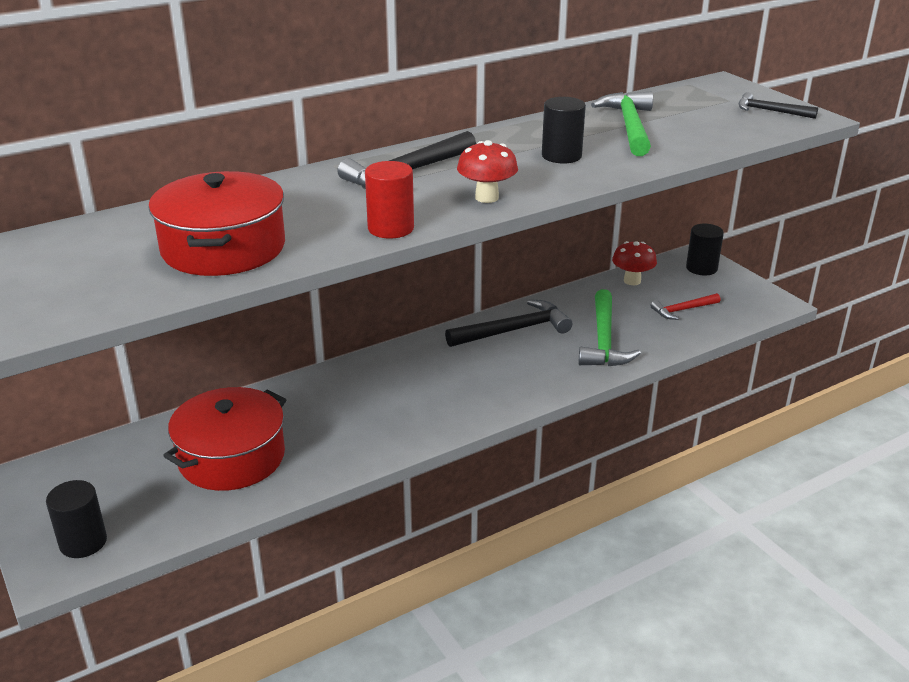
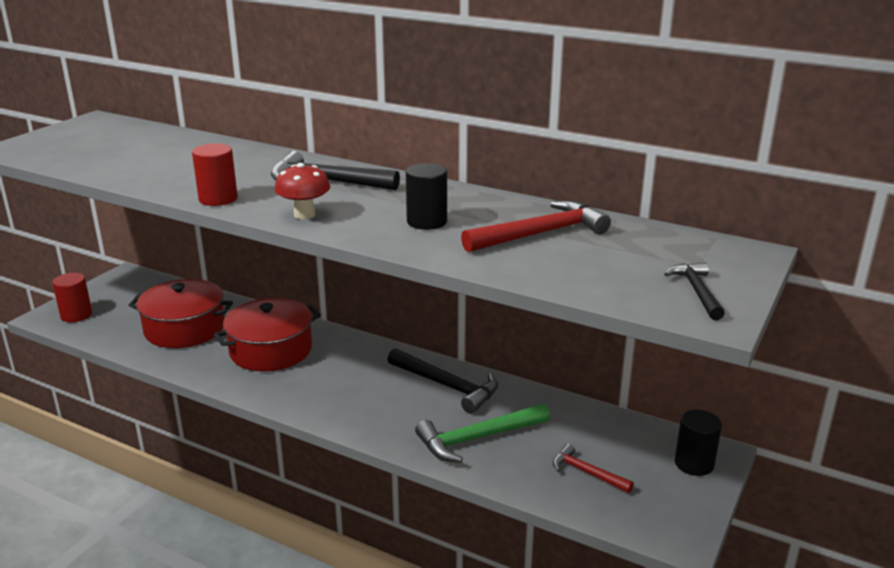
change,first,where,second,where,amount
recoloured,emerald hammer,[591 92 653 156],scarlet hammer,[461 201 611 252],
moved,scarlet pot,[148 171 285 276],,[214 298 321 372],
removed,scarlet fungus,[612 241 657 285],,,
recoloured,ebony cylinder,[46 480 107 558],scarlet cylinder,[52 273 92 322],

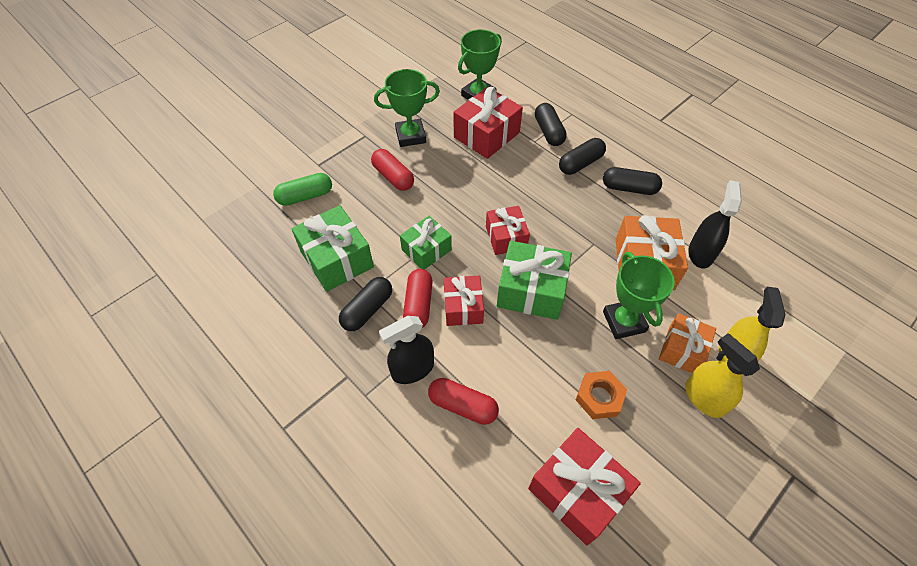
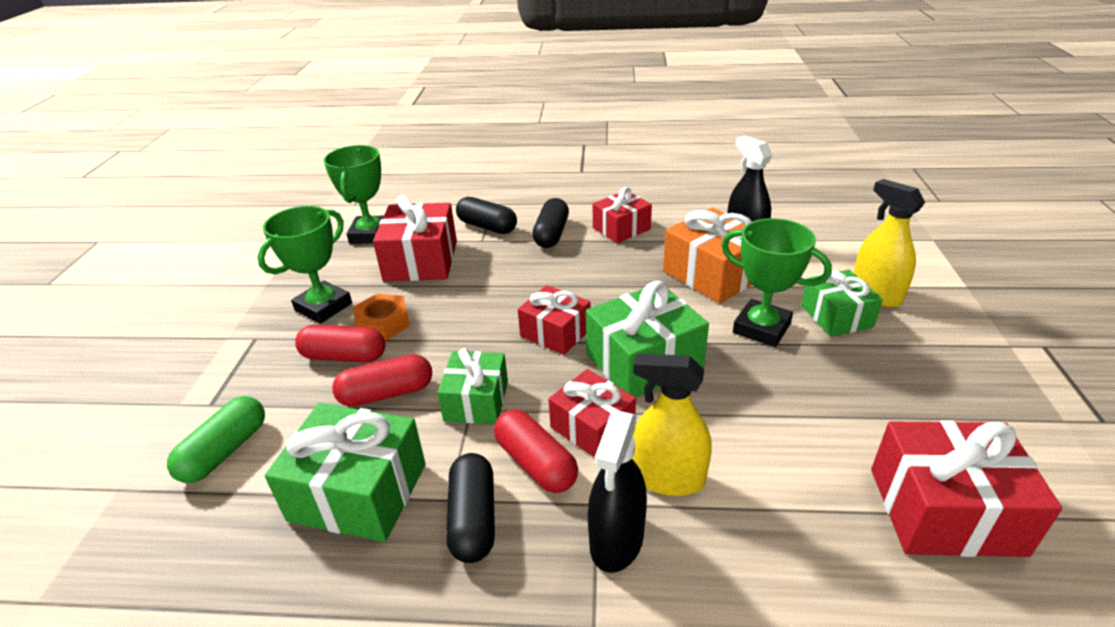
change,first,where,second,where,amount
replaced,ebony pill shape,[603 167 662 195],scarlet gift,[593 187 652 243],
recoloured,orange gift,[659 313 716 373],emerald gift,[801 270 883 337],
moved,bright yellow spray cleaner,[685 333 760 418],,[632 353 712 496],
moved,orange hexagon nut,[576 371 627 419],,[353 294 410 340],
moved,scarlet pill shape,[428 378 499 425],,[332 354 432 407],

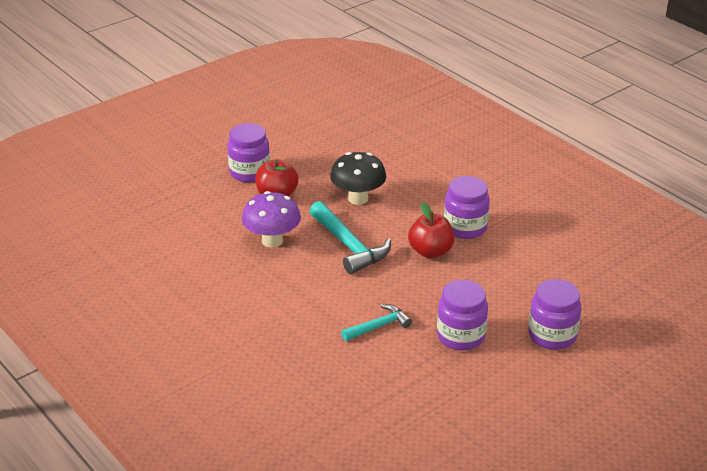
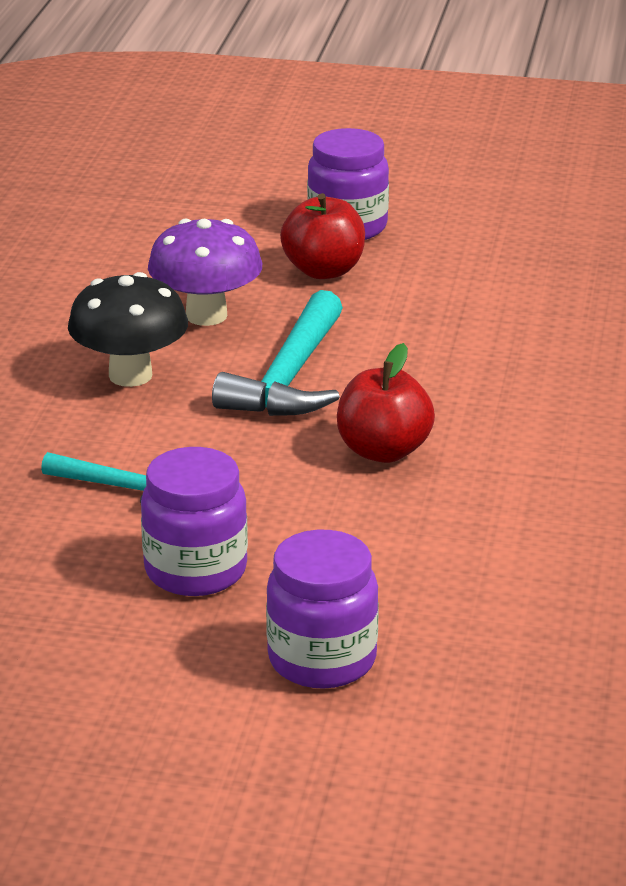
change,first,where,second,where,amount
moved,ebony fungus,[330 152 386 205],,[68 272 188 387],
removed,violet jam jar,[444 176 490 239],,,

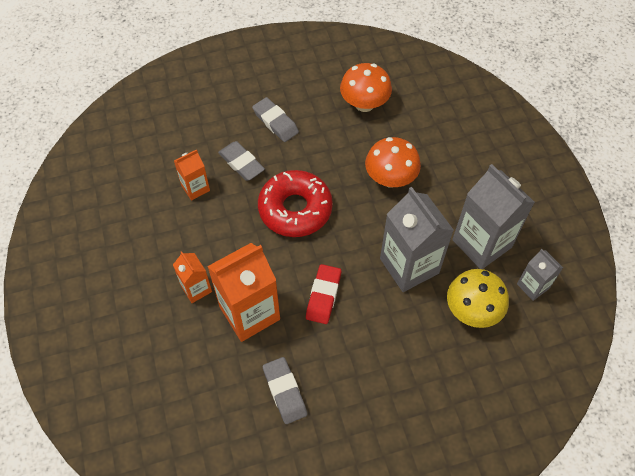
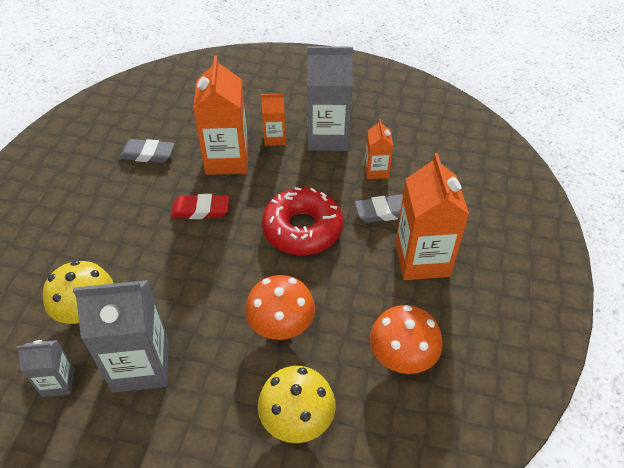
change,first,where,second,where,amount
replaced,ash-grey eraser,[252 97 299 142],orange milk carton,[395 153 469 280],
moved,ash-grey milk carton,[380 187 454 292],,[307 46 353 151],
turned,scarlet eraser,[306 264 341 324],,[171 194 229 219],45 degrees counterclockwise
added,,,bright yellow fungus,[258 366 336 443],

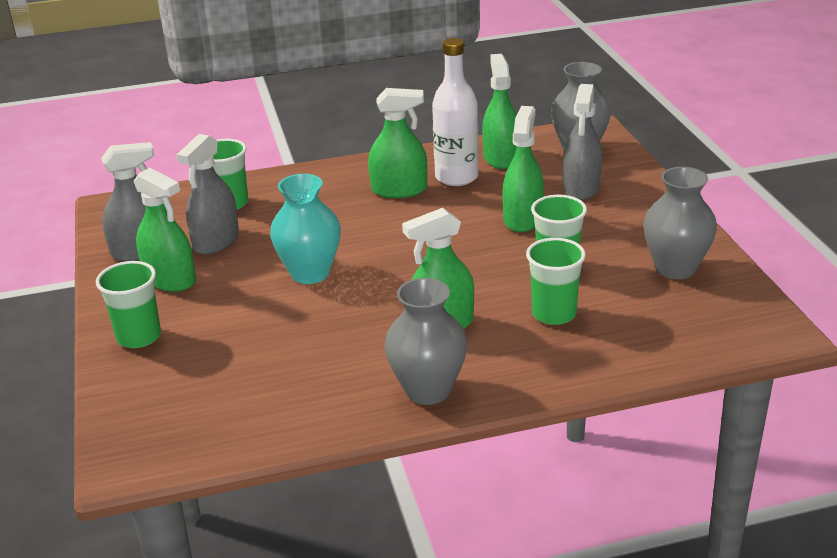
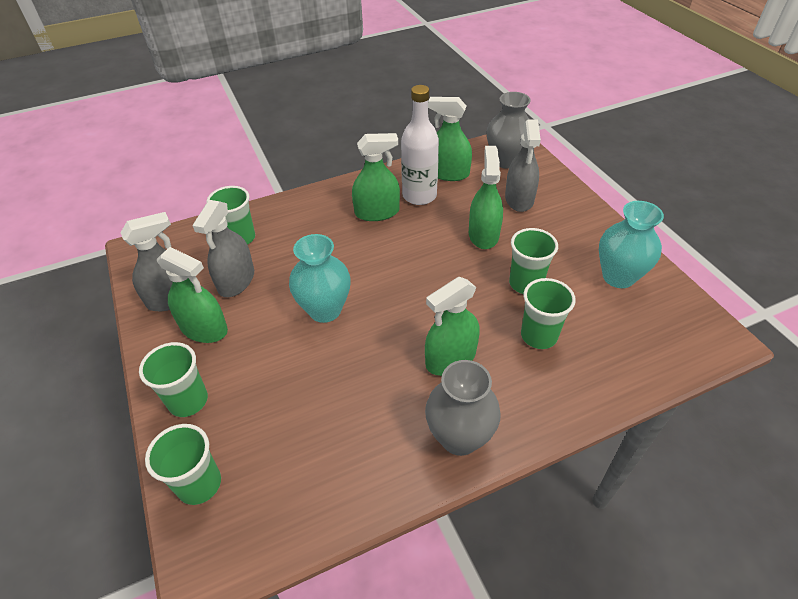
change,first,where,second,where,amount
turned,emerald spray cleaner,[482 54 517 169],,[428 97 472 181],60 degrees counterclockwise
recoloured,ash-grey flower vase,[643 167 717 279],teal flower vase,[599 201 664 288],
added,,,emerald cup,[145 424 221 505],

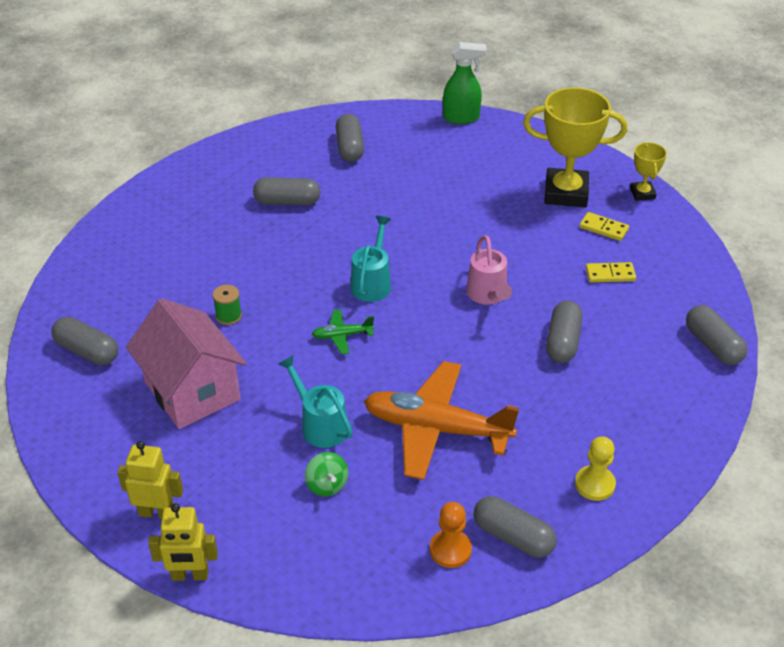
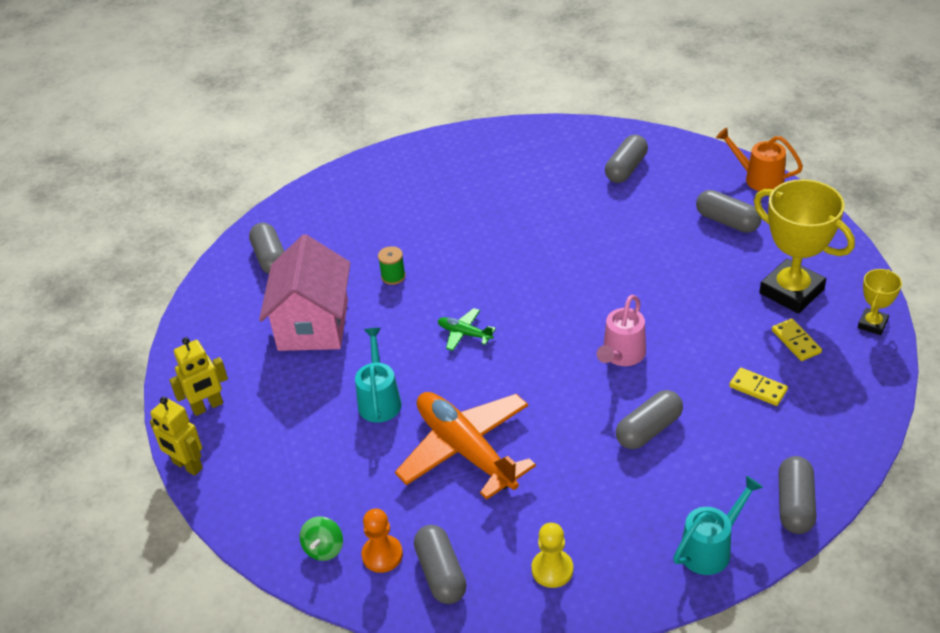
change,first,where,second,where,amount
replaced,emerald spray cleaner,[443 42 487 124],orange watering pot,[716 127 803 191],
moved,ash-grey pill shape,[253 177 320 206],,[696 190 761 233],
moved,teal watering pot,[350 216 391 302],,[673 476 763 575],
turned,bright yellow robot,[117 441 183 519],,[169 337 228 416],105 degrees clockwise
moved,emerald whirligig,[305 452 348 496],,[299 517 343 561],

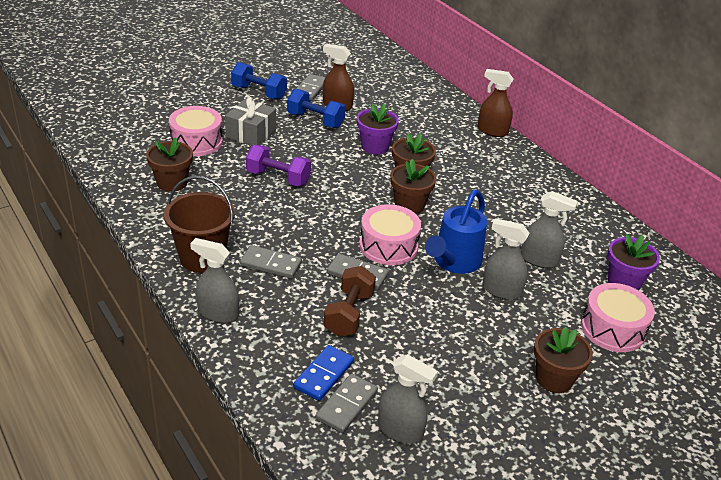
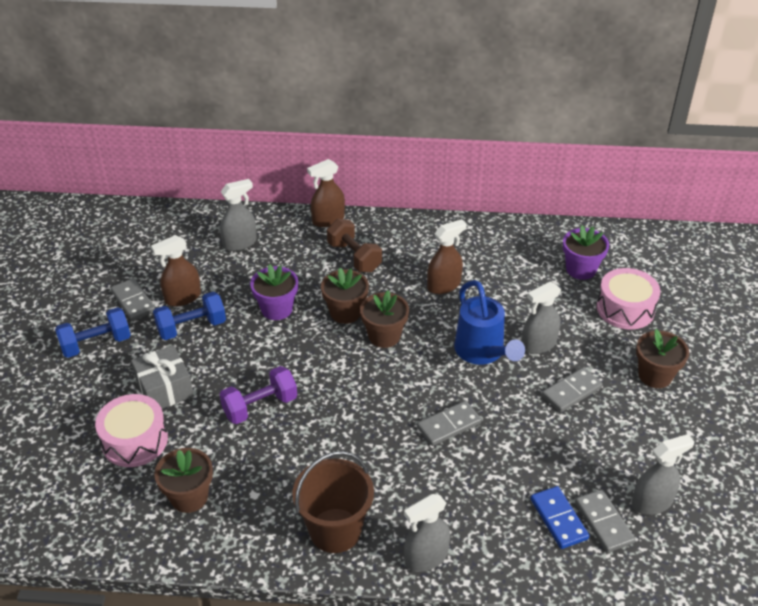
change,first,where,second,where,amount
moved,ash-grey spray cleaner,[521 191 578 268],,[220 179 257 251],
removed,pink toy drum,[360 204 421 265],,,
moved,ash-grey domino,[240 245 302 279],,[542 367 603 412],
moved,russet hand weight,[324 266 376 337],,[327 219 382 272],
added,,,russet spray cleaner,[427 219 467 294],

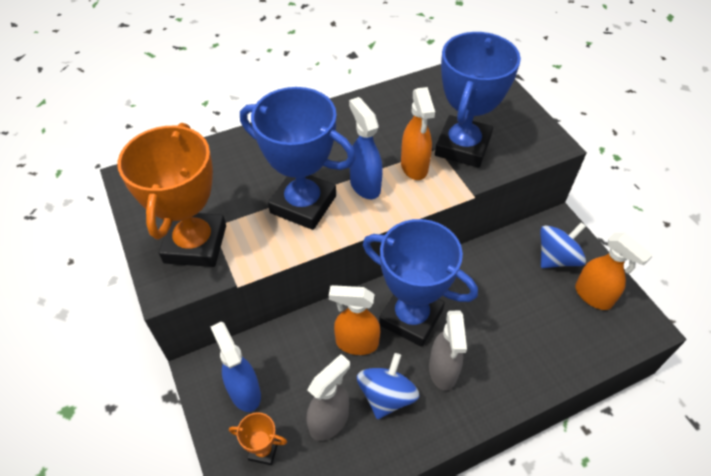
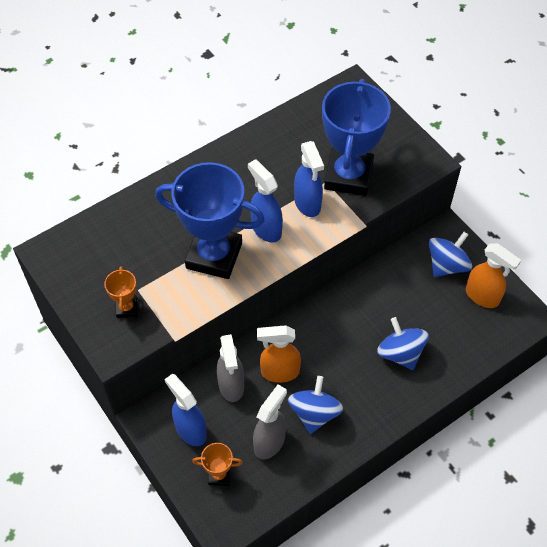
change,first,where,second,where,amount
recoloured,orange spray cleaner,[401 87 435 180],cobalt spray cleaner,[294 141 324 217],
resized,orange trophy,[117 123 226 267],,[104 266 138 318],x0.44
removed,cobalt trophy,[363 219 478 347],,,
moved,ash-grey spray cleaner,[429 311 467 391],,[217 334 244 402],
added,,,cobalt whirligig,[377 317 429 370],

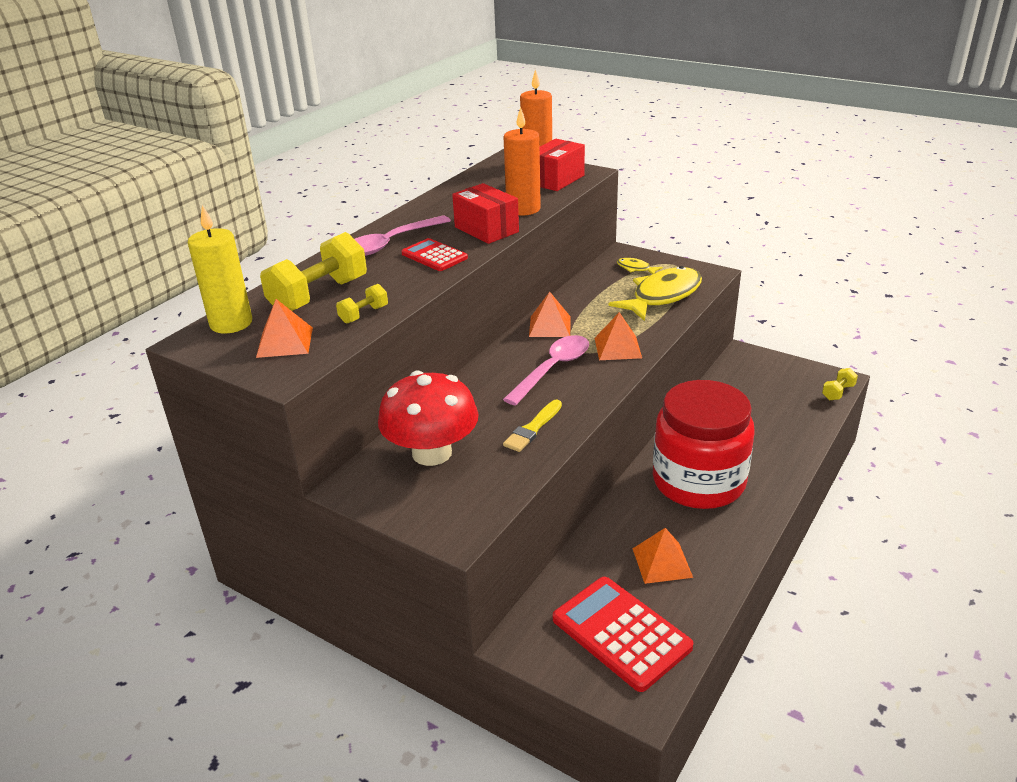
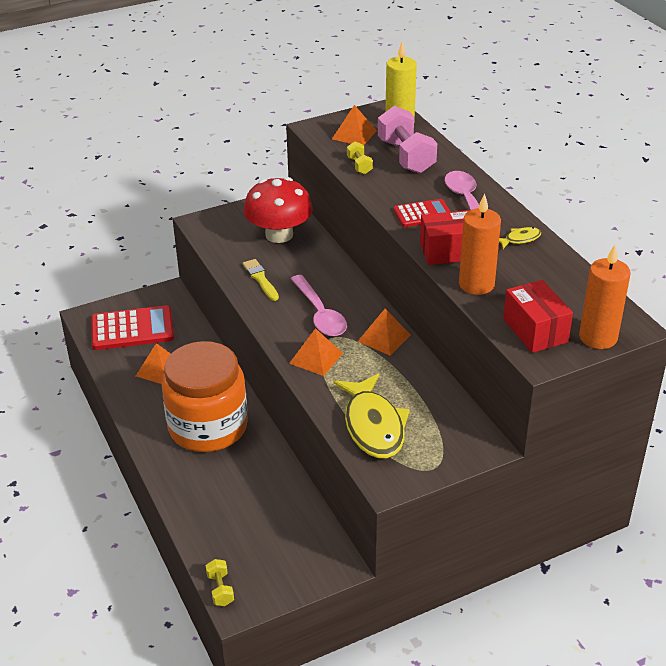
change,first,where,second,where,amount
recoloured,bright yellow hand weight,[260 232 367 311],pink hand weight,[378 106 437 174],
moved,bright yellow fish figure,[617 258 663 274],,[499 227 541 249],
recoloured,scarlet jam jar,[653 380 755 509],orange jam jar,[162 341 248 452],

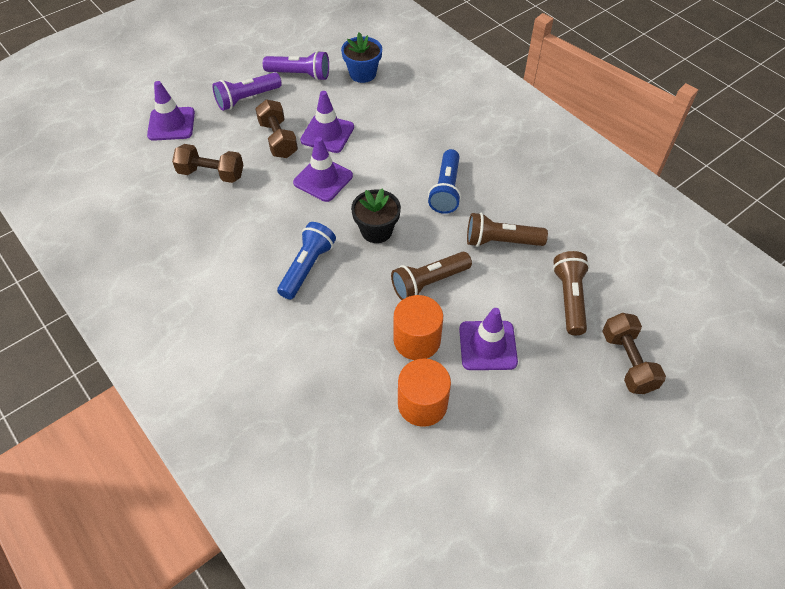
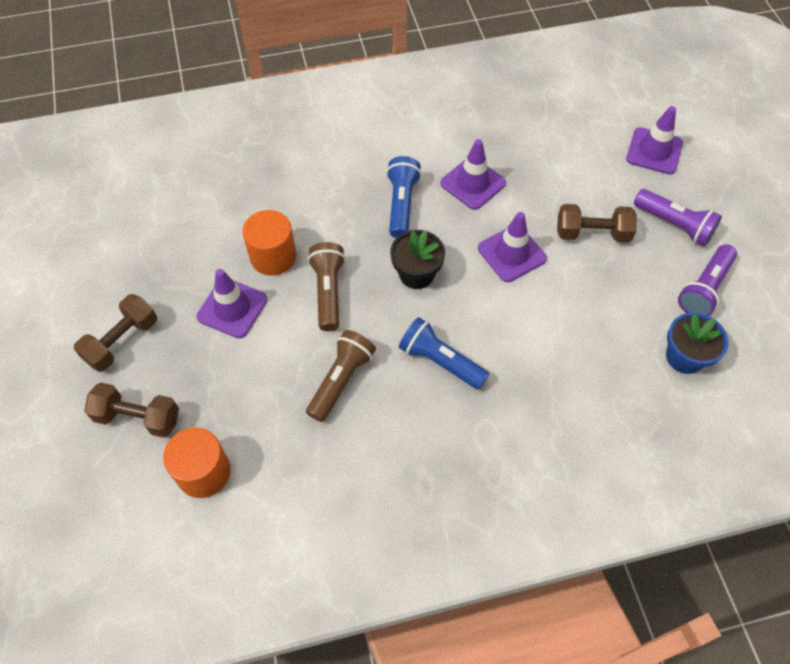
change,first,where,second,where,amount
turned,violet torch,[212 72 282 111],,[634 189 722 247],135 degrees clockwise
moved,violet road cone,[300 91 354 153],,[440 139 506 210],
moved,russet hand weight,[172 144 243 183],,[74 294 157 372],
turned,cobalt torch,[277 222 336 300],,[386 156 422 238],135 degrees counterclockwise
removed,russet torch,[553 251 590 335],,,
moved,orange cylinder,[398 359 451 427],,[163 427 231 498],

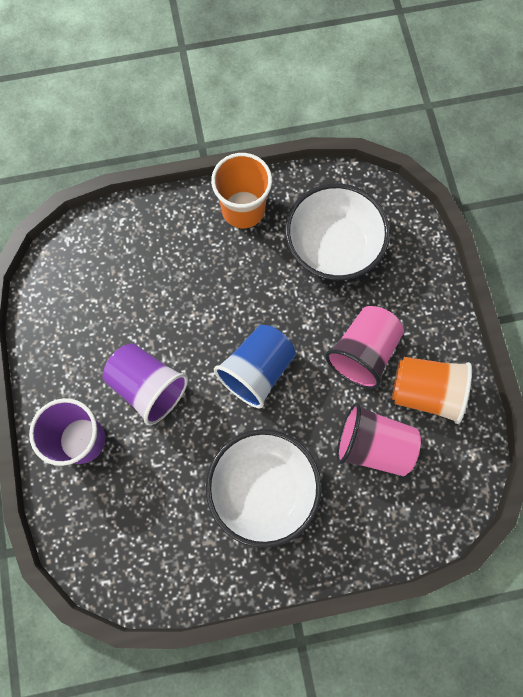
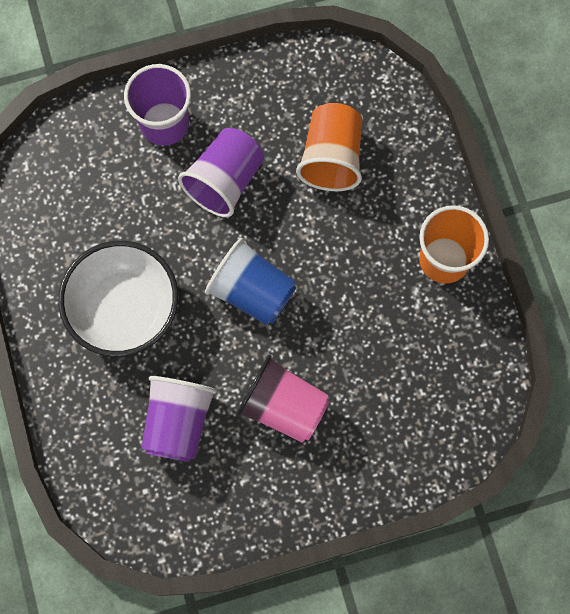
change,first,where,second,where,amount
removed,snow-white serving bowl,[285 183 390 280],,,
moved,orange cup,[392 357 472 424],,[296 103 362 191],
recoloured,pink cup,[337 402 421 476],violet cup,[141 376 217 462],

